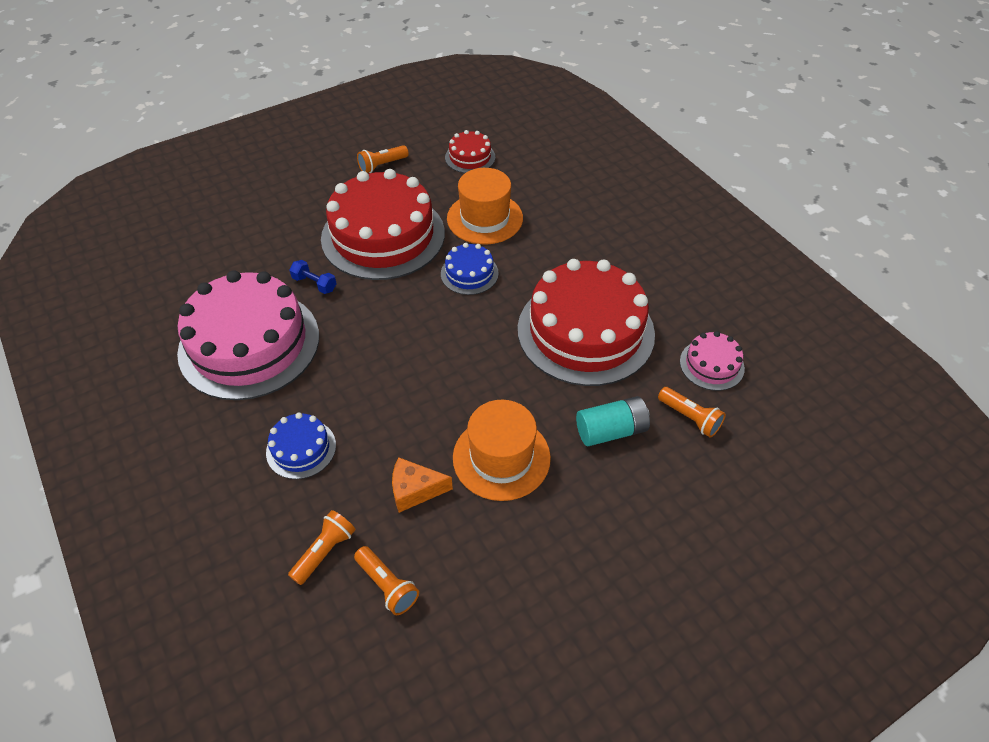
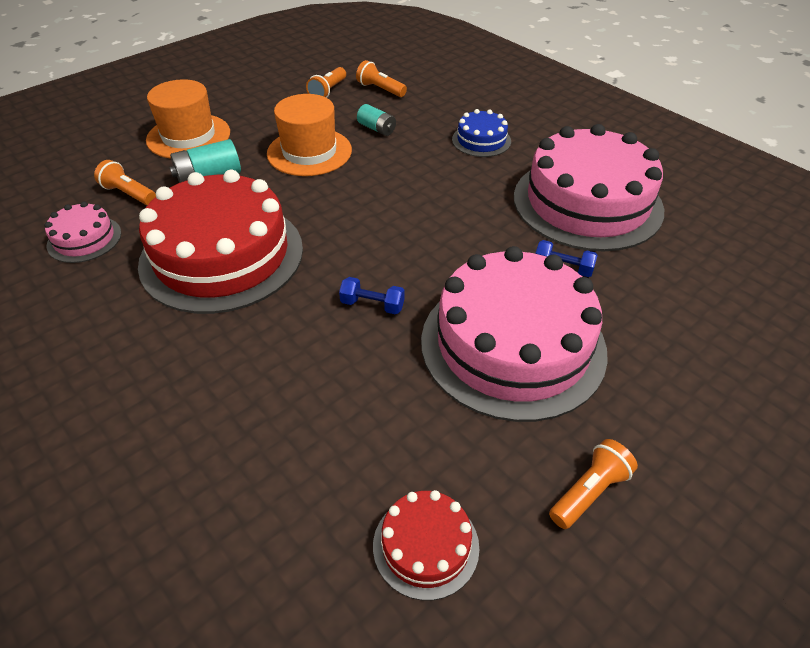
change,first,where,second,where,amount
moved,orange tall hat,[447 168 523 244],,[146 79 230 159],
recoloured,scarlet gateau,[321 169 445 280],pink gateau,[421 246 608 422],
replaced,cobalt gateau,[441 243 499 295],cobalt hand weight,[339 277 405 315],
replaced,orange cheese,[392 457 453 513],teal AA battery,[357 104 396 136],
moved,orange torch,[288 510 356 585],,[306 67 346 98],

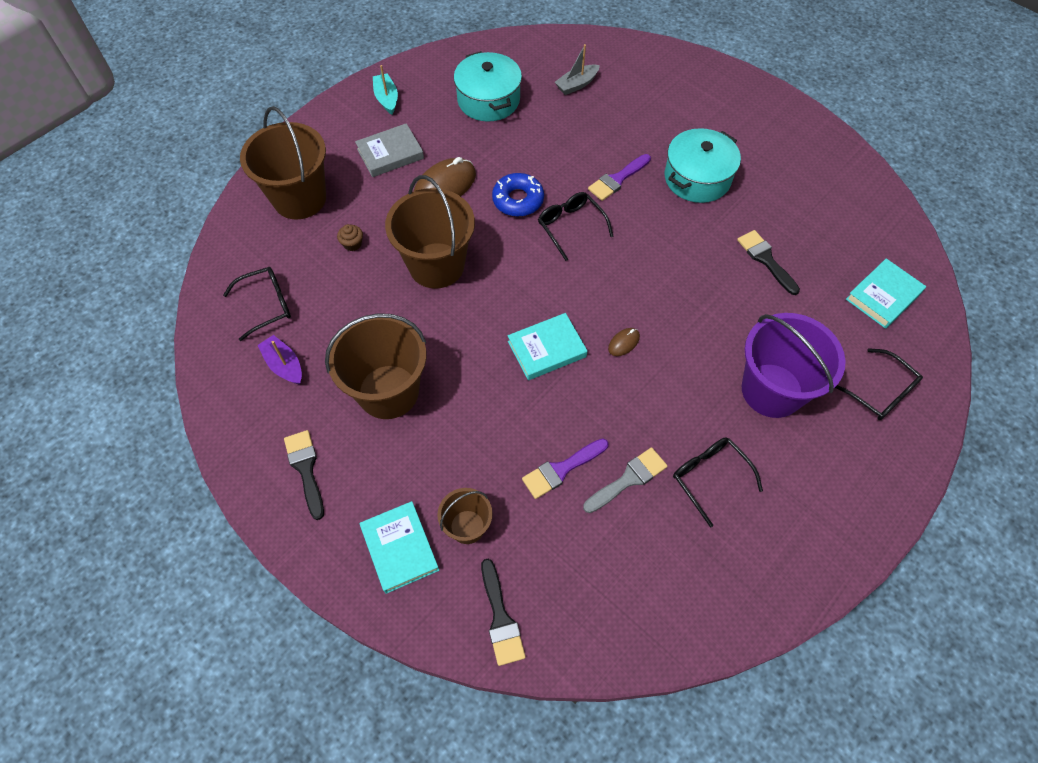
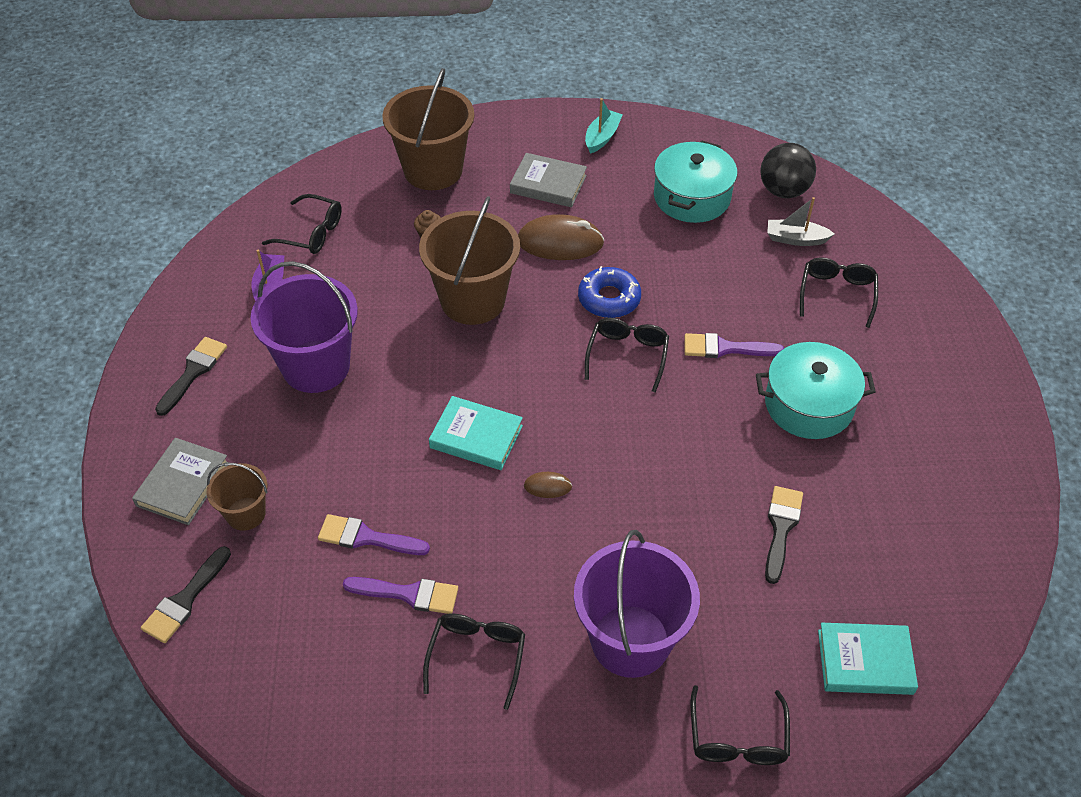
change,first,where,second,where,amount
recoloured,russet pail,[325 313 426 419],violet pail,[250 261 358 393],
recoloured,ash-grey paintbrush,[583 447 667 513],violet paintbrush,[343 577 458 614],
recoloured,teal book,[360 501 439 594],ash-grey book,[132 438 229 525],
added,,,ebony sphere,[760 143 816 198],
added,,,ebony eyeglasses,[800 257 878 328],

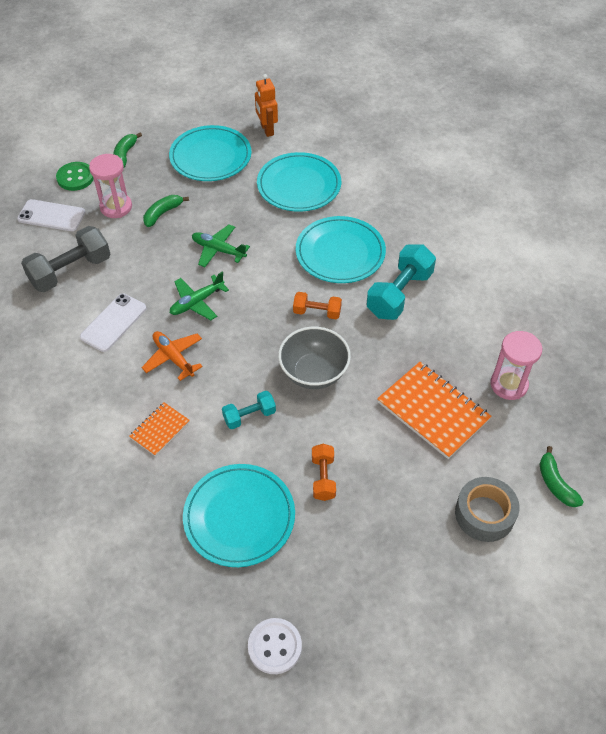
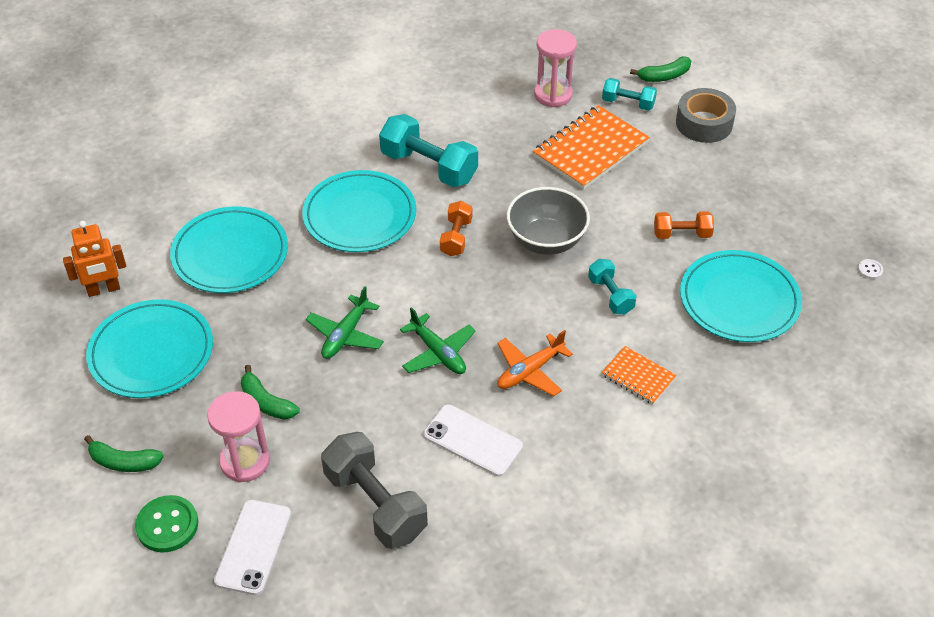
change,first,where,second,where,amount
resized,snow-white button,[248 618 302 674],,[858 259 883 279],x0.47
added,,,teal hand weight,[602 78 657 111],

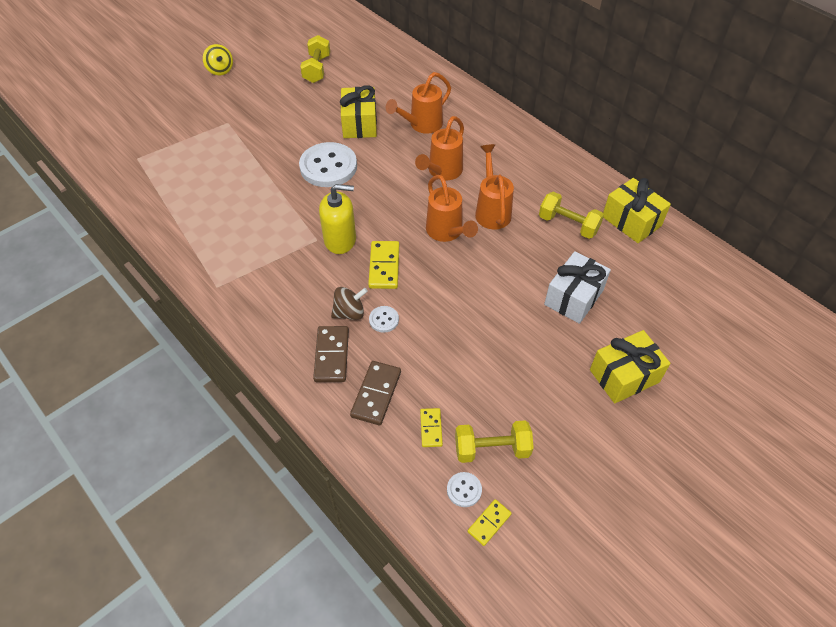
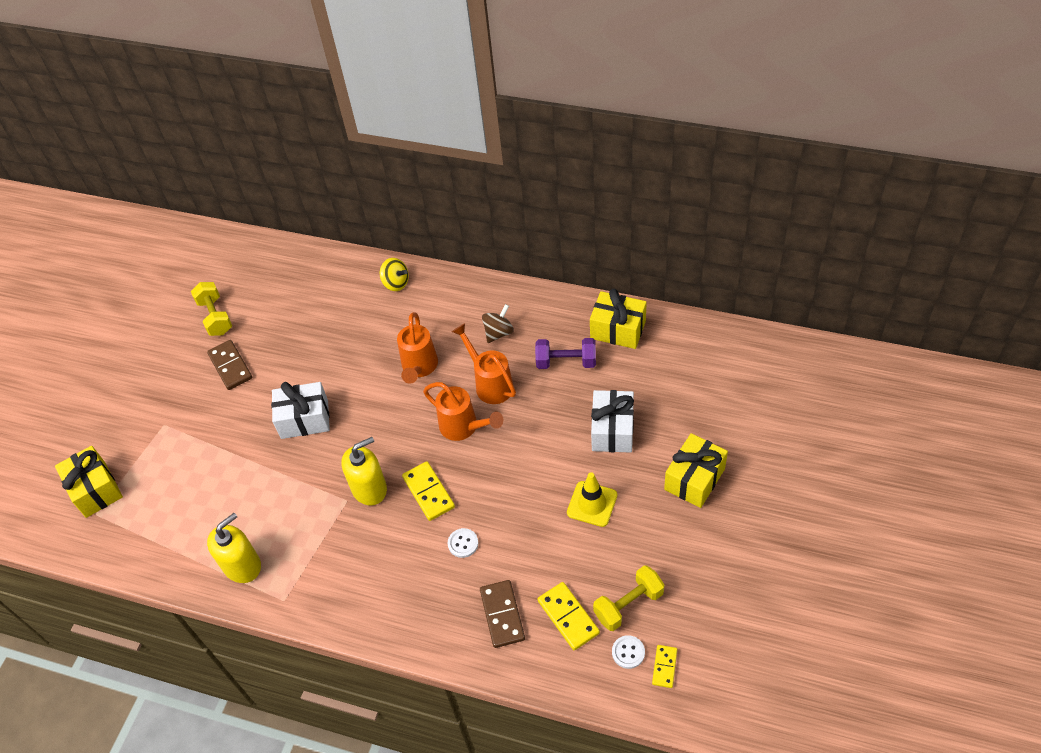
change,first,where,second,where,amount
moved,bright yellow whirligig,[203 44 233 75],,[380 258 409 291],
removed,orange watering pot,[386 72 451 134],,,
moved,bright yellow gift,[340 85 377 138],,[55 446 123 518],
replaced,snow-white button,[299 142 357 187],snow-white gift,[271 382 330 439],
recoloured,bright yellow hand weight,[539 192 604 239],violet hand weight,[535 338 596 369],
moved,russet whirligig,[331 287 368 320],,[482 304 514 343],
moved,russet domino,[313 326 349 382],,[207 340 252 390],
resized,bright yellow domino,[420 408 443 447],,[538 582 600 650],x1.64
added,,,bright yellow road cone,[567 472 617 527],
added,,,bright yellow soap dispenser,[207 513 261 583],

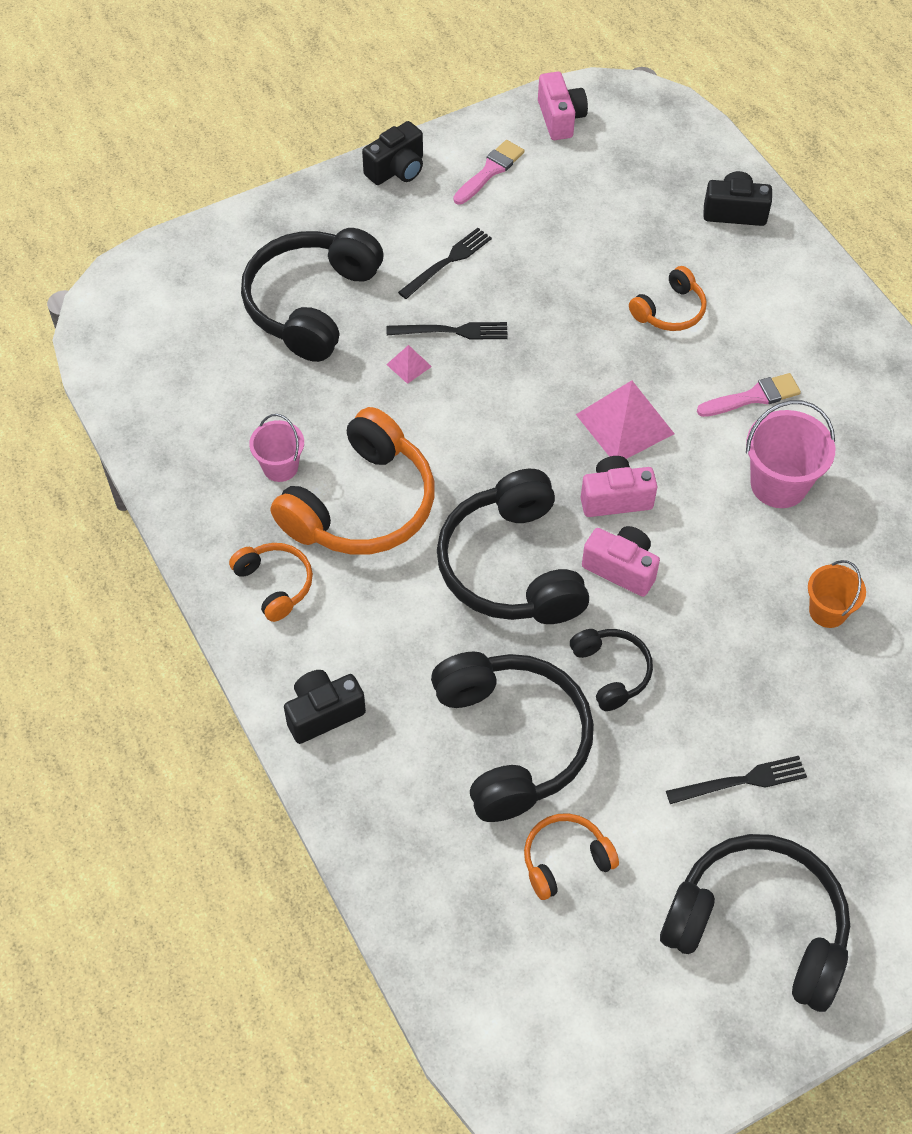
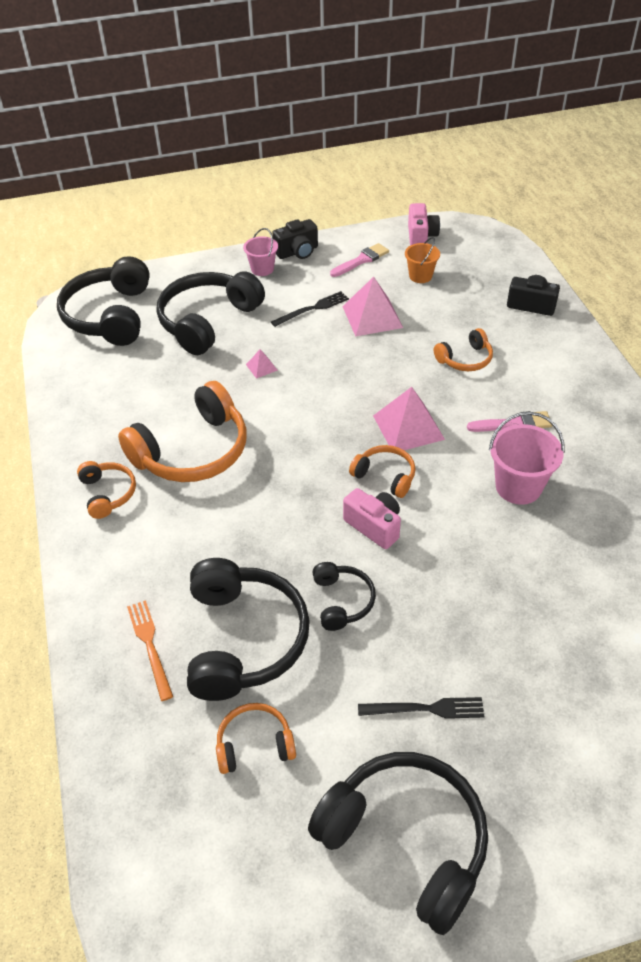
change,first,where,second,where,amount
removed,ebony dinner fork,[387 322 508 340],,,
moved,pink pail,[249 414 304 482],,[243 228 278 276],
replaced,pink camera,[581 456 657 517],orange headset,[349 445 415 498],
moved,ebony headset,[437 469 589 624],,[57 256 149 346],
moved,orange pail,[808 560 866 628],,[405 237 440 283],
removed,ebony camera,[284 670 366 744],,,
added,,,pink pyramid shape,[342 276 403 337],
added,,,orange dinner fork,[127 600 173 701],

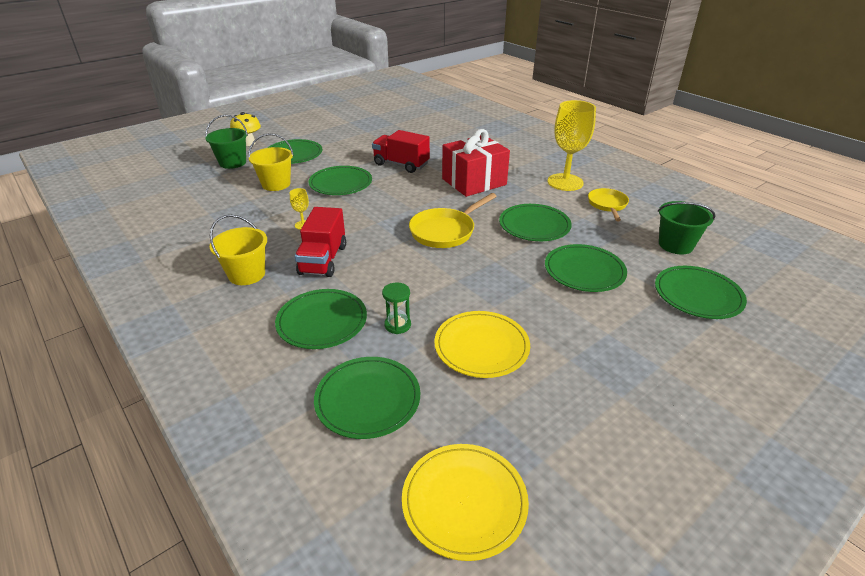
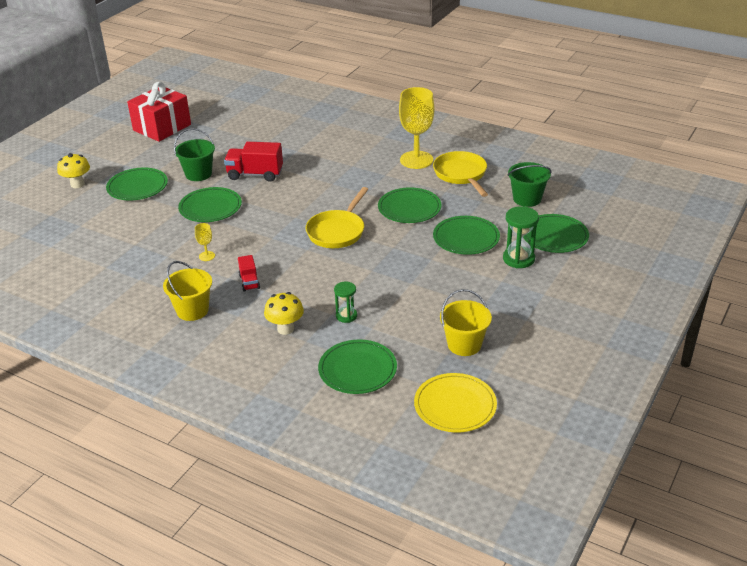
change,first,where,second,where,amount
moved,emerald pail,[205 115 248 169],,[174 128 215 181],
moved,scarlet gift,[442 129 510 197],,[127 82 191 142],
moved,bright yellow pail,[248 133 294 191],,[440 289 492 356],
resized,bright yellow pan,[588 188 629 221],,[433 151 488 197],x1.50
resized,scarlet truck,[295 207 346 277],,[238 255 260 292],x0.56
replaced,emerald flat dish,[275 289 367 349],bright yellow fungus,[264 292 304 335],
removed,bright yellow flat dish,[434 311 530 378],,,
added,,,emerald sandglass,[503 206 539 268],

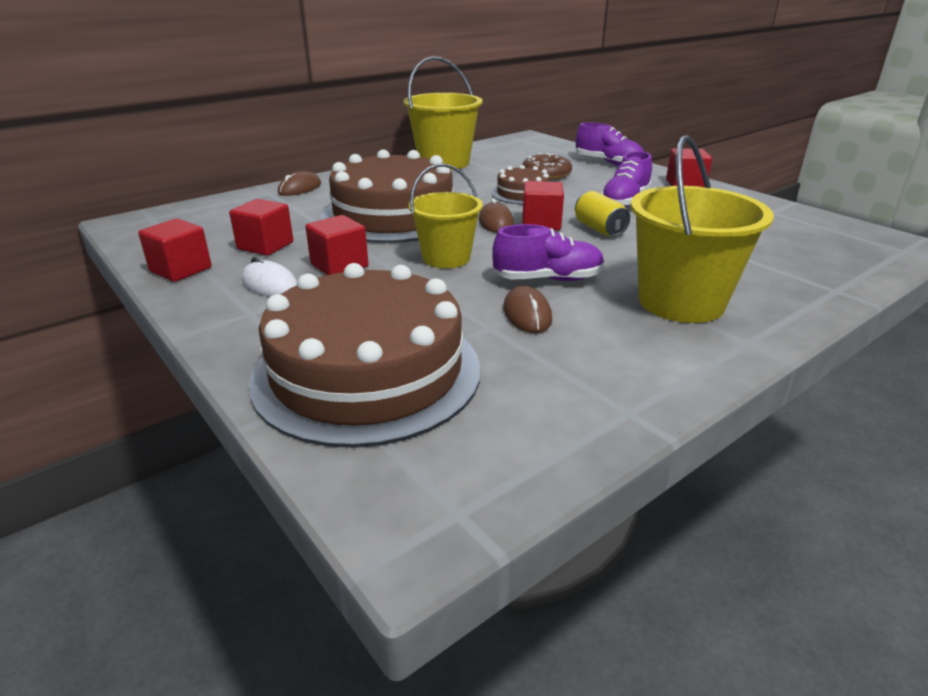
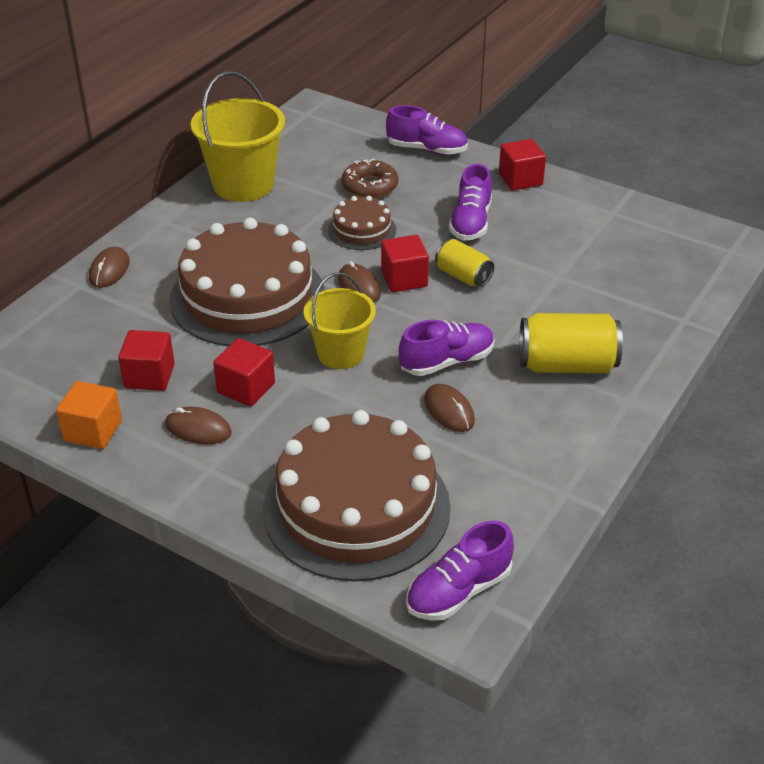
change,first,where,second,where,amount
replaced,bright yellow pail,[630 135 774 323],bright yellow soda can,[519 313 623 373],
recoloured,scarlet block,[138 218 212 282],orange block,[56 381 122 449],
recoloured,snow-white mouse,[242 257 297 296],russet mouse,[165 407 232 444],
added,,,violet sneaker,[406 521 514 621],

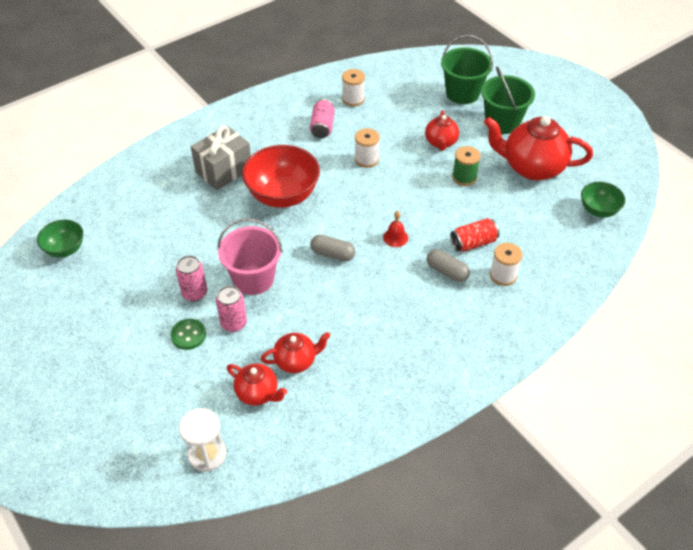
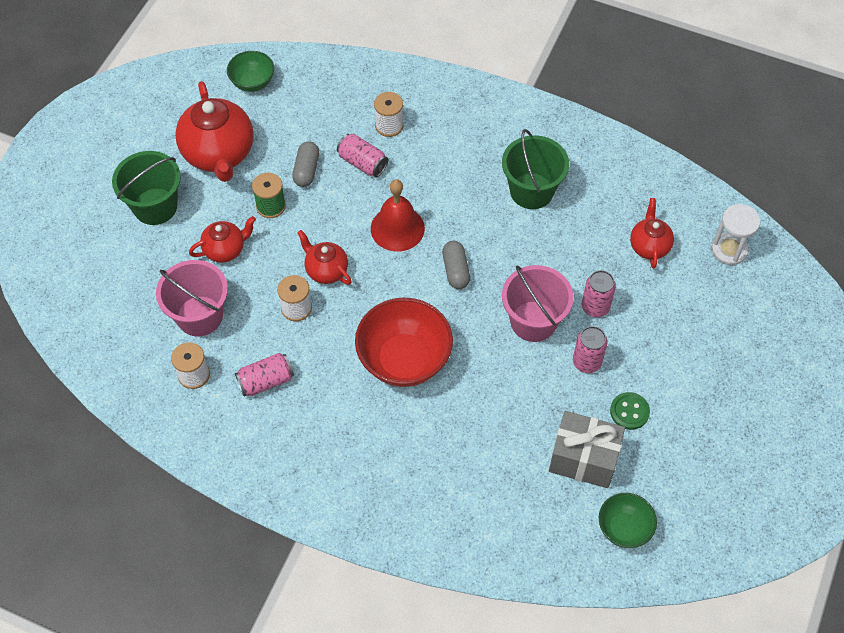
change,first,where,second,where,amount
moved,emerald pail,[441 35 493 104],,[502 129 569 209],
moved,ash-grey gift,[191 126 251 190],,[549 411 625 488],
resized,scarlet school bell,[383 211 408 247],,[371 179 425 252],x1.89
recoloured,scarlet soda can,[450 218 499 252],pink soda can,[337 134 388 177],
moved,ash-grey pill shape,[427 249 470 282],,[292 141 319 187],
moved,emerald button,[171 319 206 350],,[610 392 650 430],
moved,scarlet tea pot,[261 332 330 373],,[297 230 352 285],
added,,,pink pail,[156 260 228 336],

